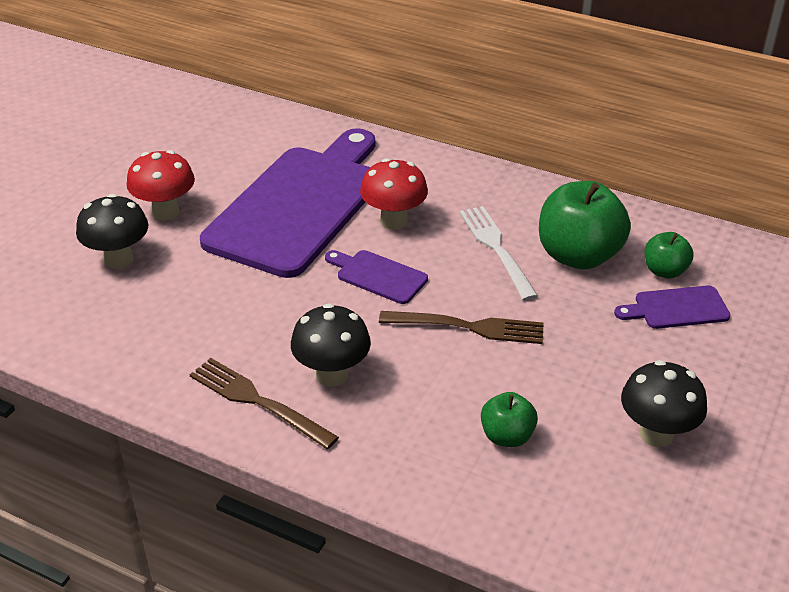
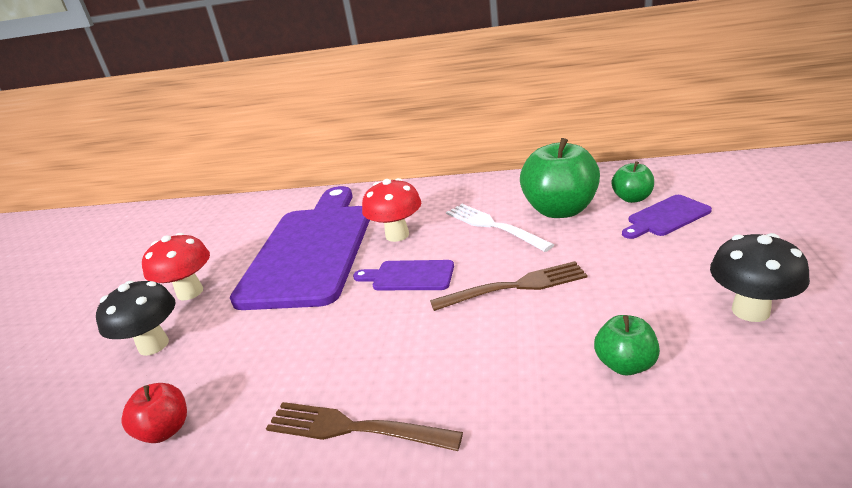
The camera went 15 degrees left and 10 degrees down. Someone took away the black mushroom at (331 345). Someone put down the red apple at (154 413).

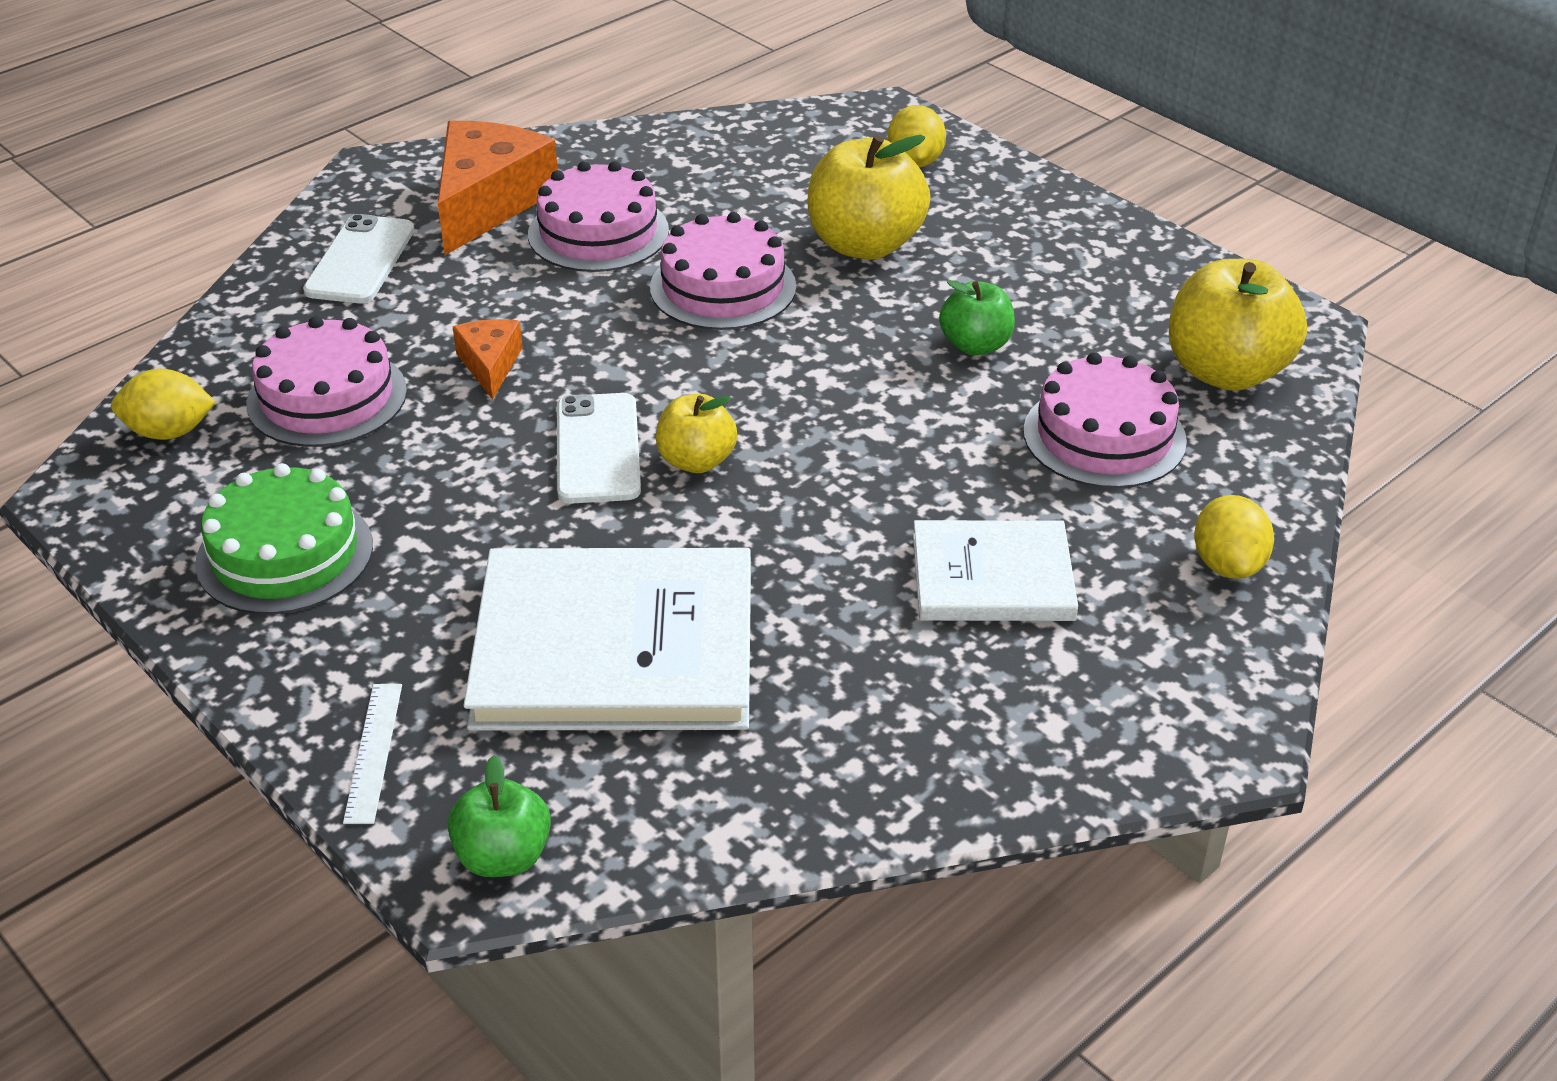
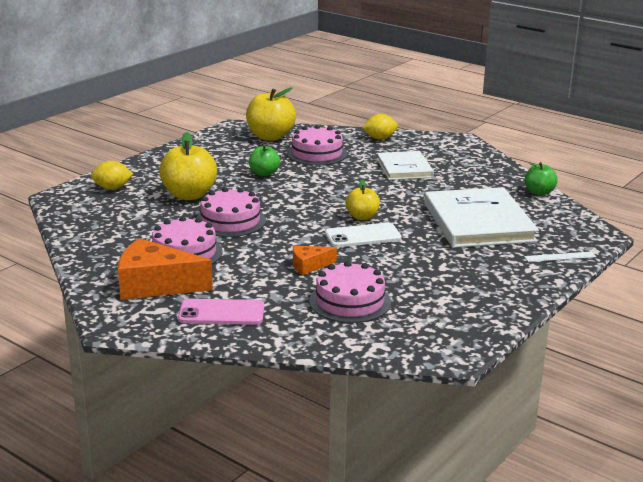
The camera went 100 degrees left and 15 degrees down. Someone repainted the white phone at (359 258), which became the pink phone at (221 312). Someone took away the yellow lemon at (163 404). Someone took away the green cake at (284 538). Someone carried the green apple from (499 816) to (541 178).

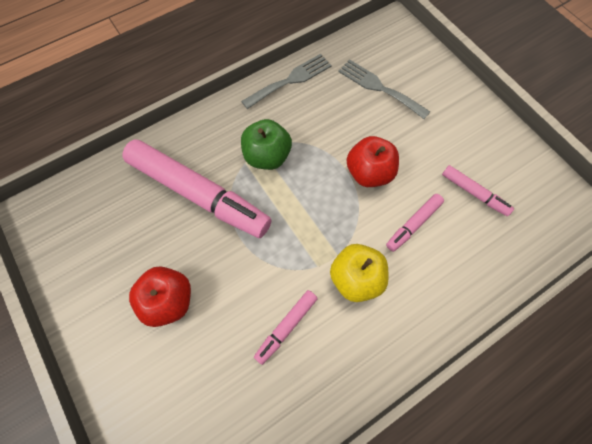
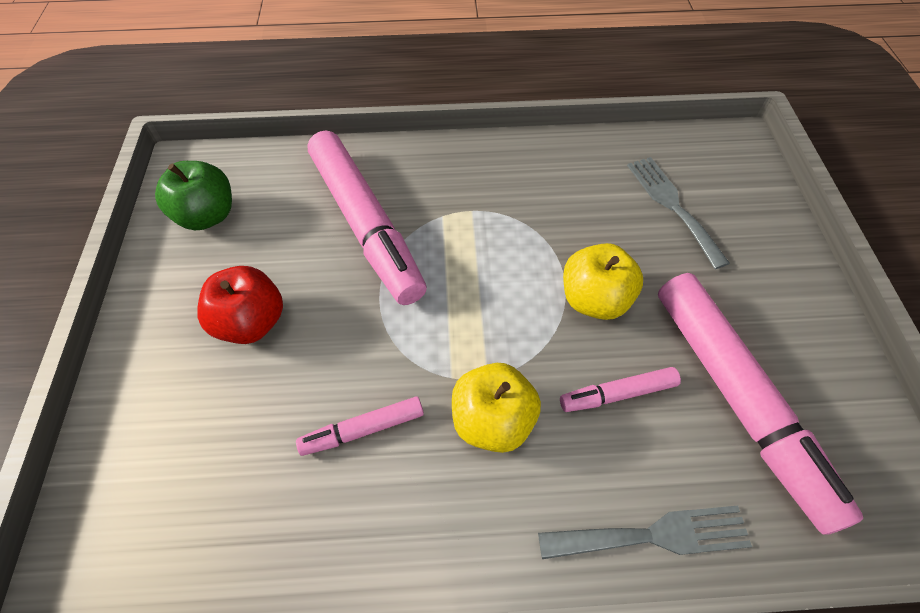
The camera went 30 degrees right and 10 degrees down. Someone carried the grey fork from (286 81) to (645 532). Someone carried the green apple from (266 144) to (193 195). Someone repainted the red apple at (373 161), which became the yellow apple at (603 281). Someone scaled the pink marker at (478 190) by 2.19.

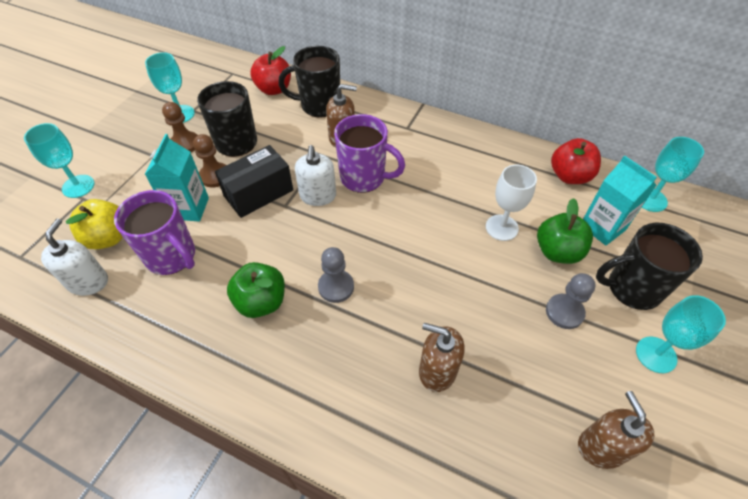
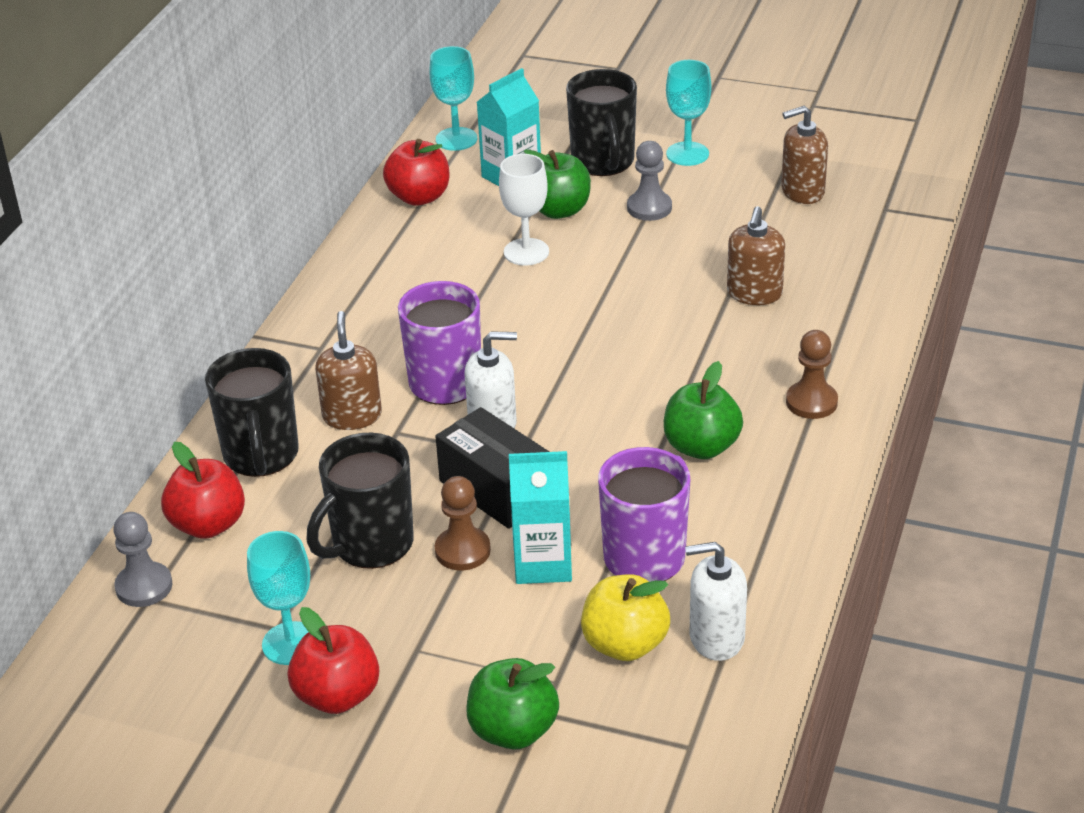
The camera went 95 degrees left and 15 degrees down. Someone carried the brown pawn from (179 127) to (812 374). Someone swapped the turquoise goblet at (59 160) for the green apple at (512 704). Someone carried the grey pawn from (336 275) to (142 559). Someone put down the red apple at (333 660).

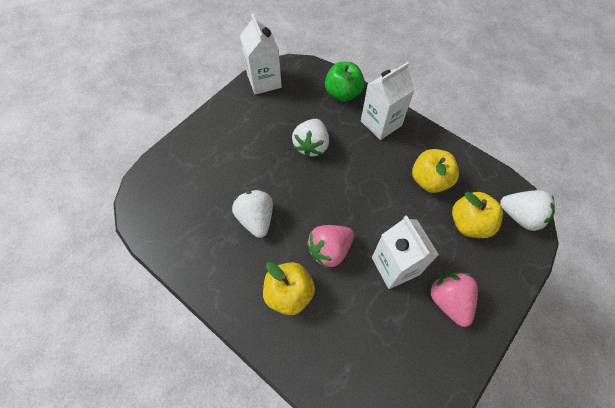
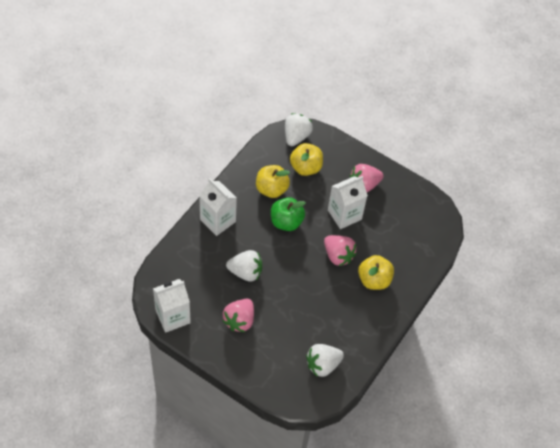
The camera went 100 degrees left and 5 degrees down. Someone carried the green apple from (345 82) to (288 214). Someone carried the white strawberry from (252 214) to (325 360). Someone put down the pink strawberry at (238 315).

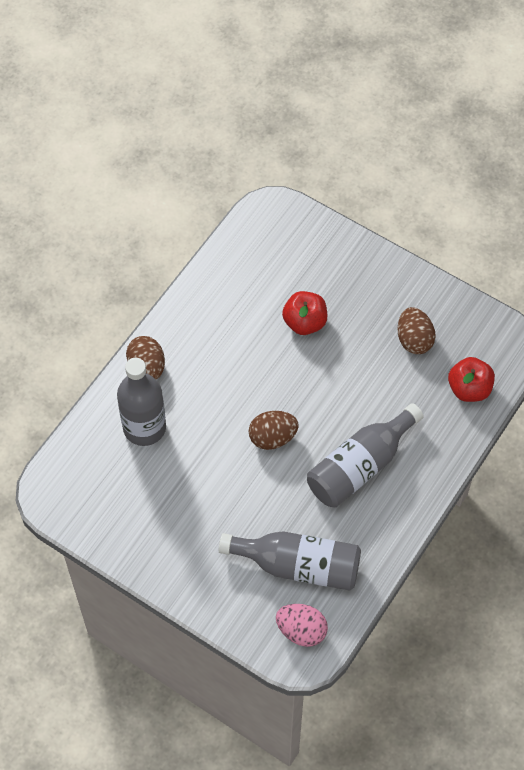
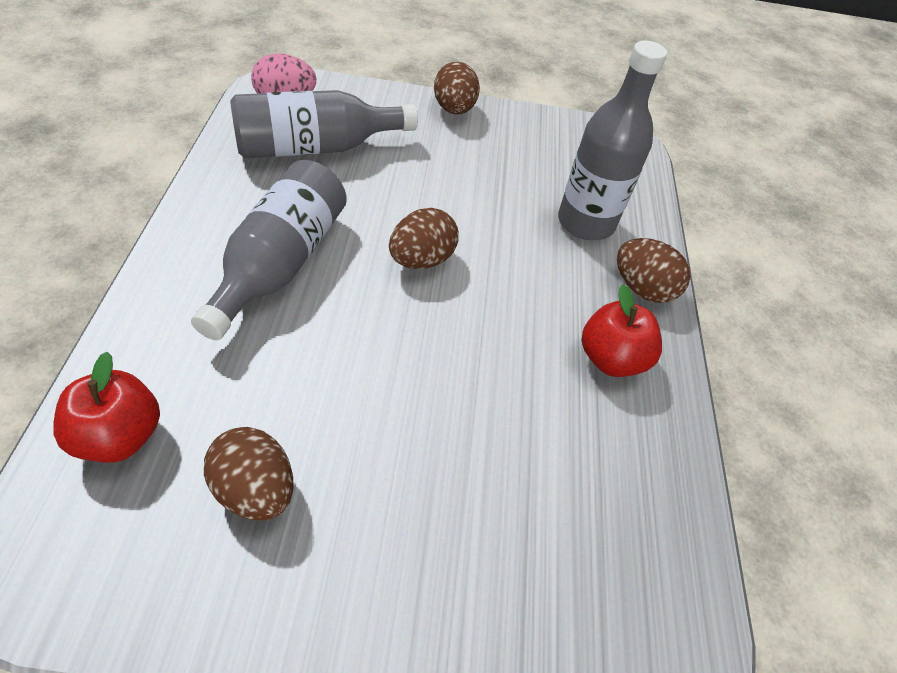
The camera went 145 degrees right and 10 degrees down. Someone carried the red apple from (304 313) to (622 330). Someone put down the brown egg at (457 88).

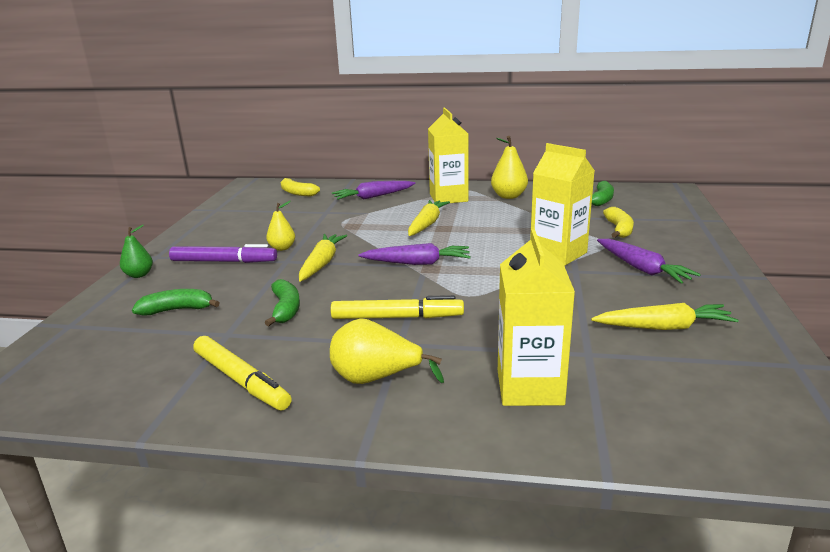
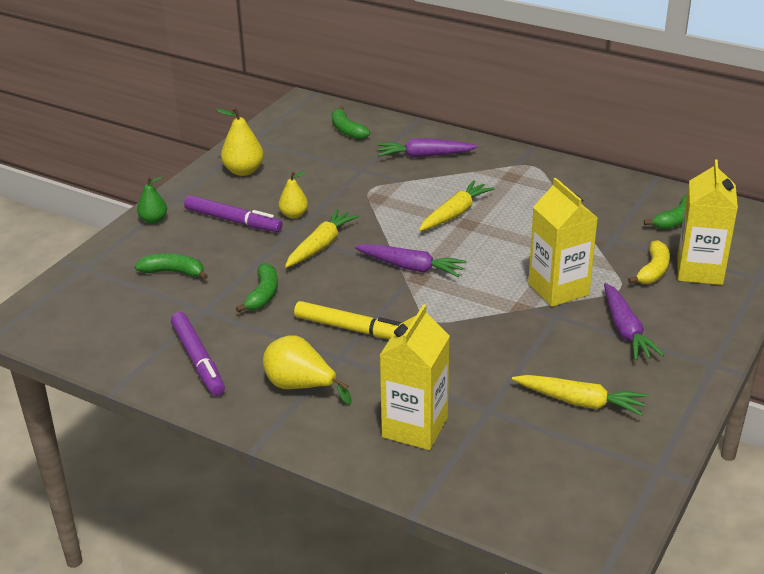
The camera went 20 degrees right and 10 degrees up. Someone carried the yellow carton from (448 155) to (707 222). Someone carried the yellow pear from (509 167) to (240 141). Someone repainted the yellow banana at (300 187), which became the green banana at (351 122). Someone repainted the yellow marker at (242 373), which became the purple marker at (198 354).

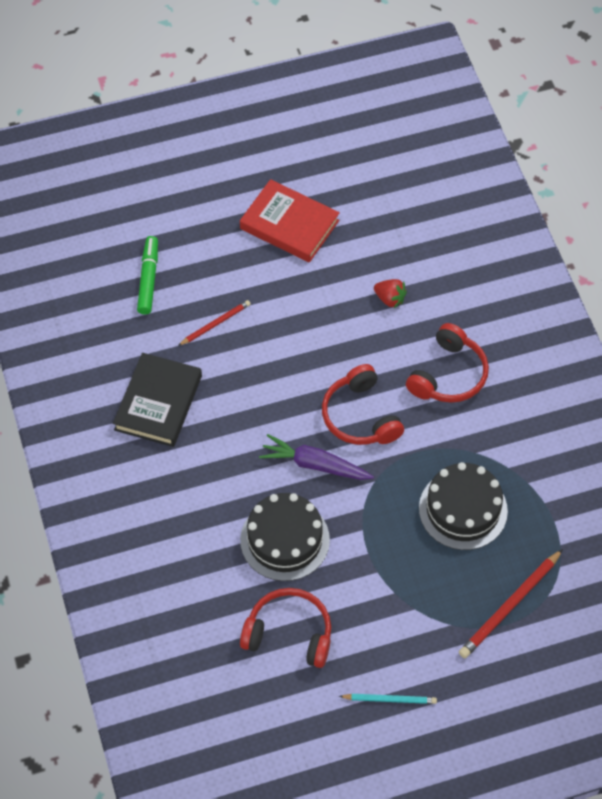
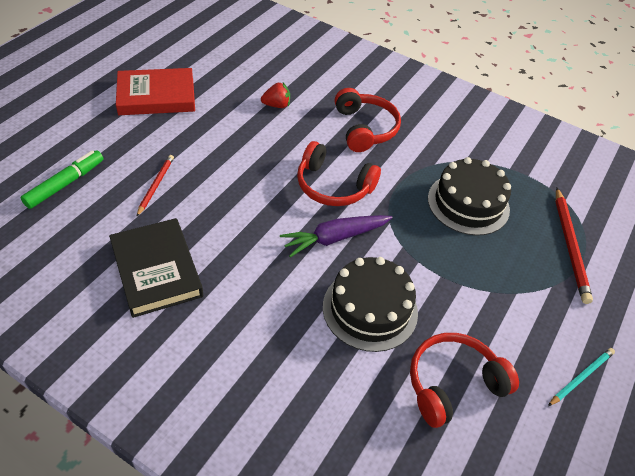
The camera went 45 degrees left and 10 degrees down. Someone rotated the green marker at (147 275) by 75 degrees clockwise.

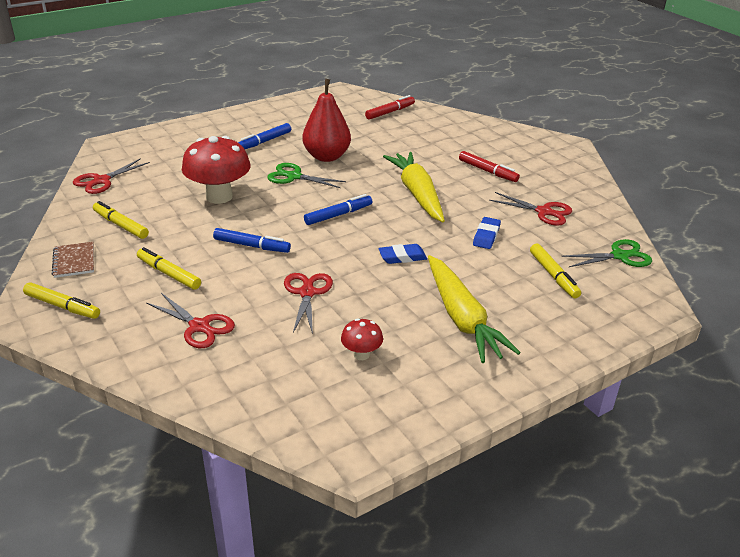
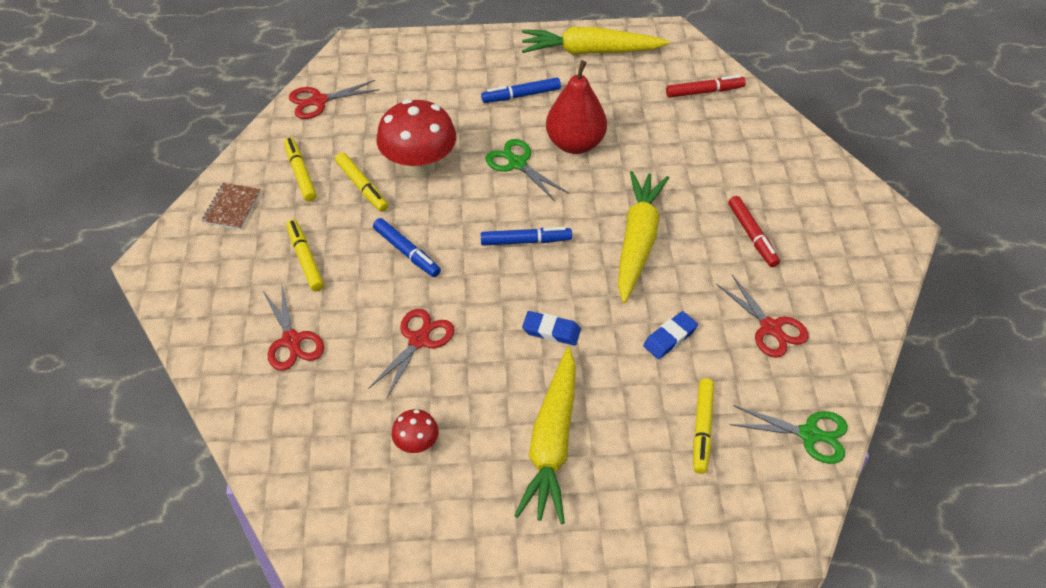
The camera went 30 degrees right and 15 degrees up. Someone carried the yellow marker from (61 300) to (361 182). Someone put down the yellow carrot at (596 41).

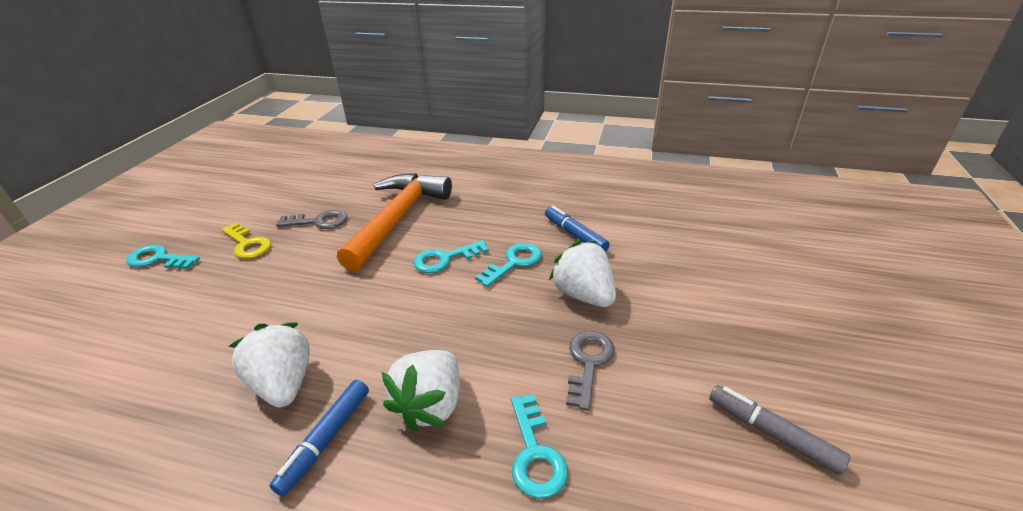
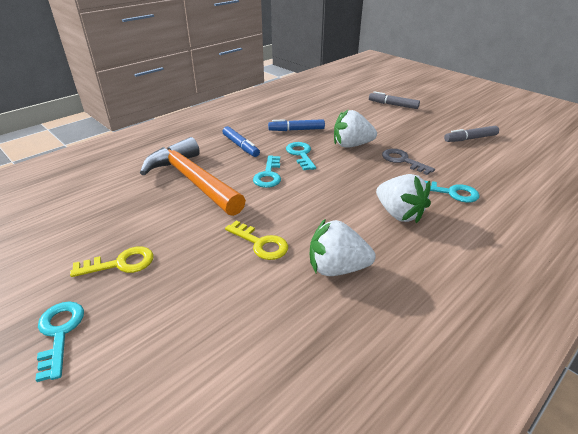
The camera went 60 degrees left and 0 degrees up. Someone took away the grey key at (311 219). Someone rotated the turquoise key at (163 257) by 120 degrees clockwise. Someone carried the blue marker from (319 438) to (241 141). Someone put down the grey marker at (394 100). Someone put down the yellow key at (256 240).

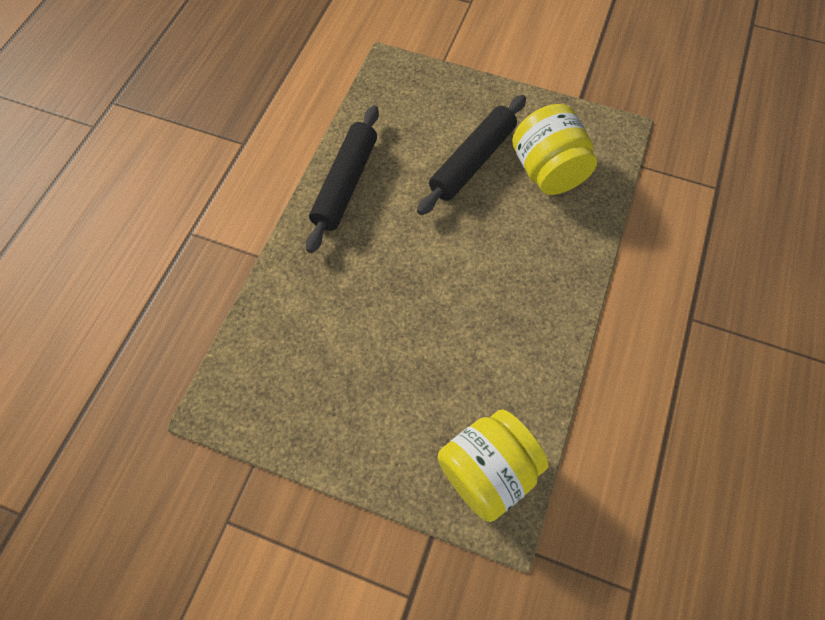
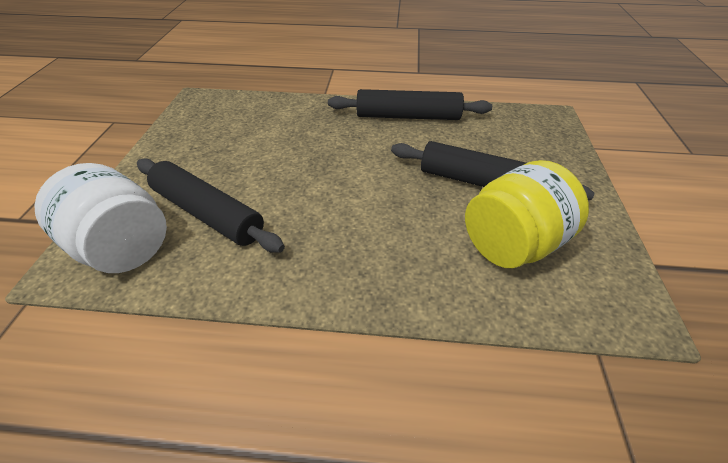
The camera went 75 degrees right and 20 degrees down. Someone repainted the yellow jar at (493 465), which became the white jar at (100 218). Someone put down the black rolling pin at (211 205).

